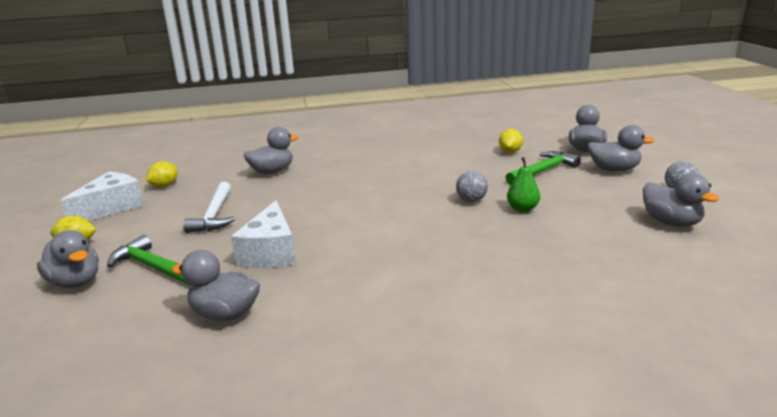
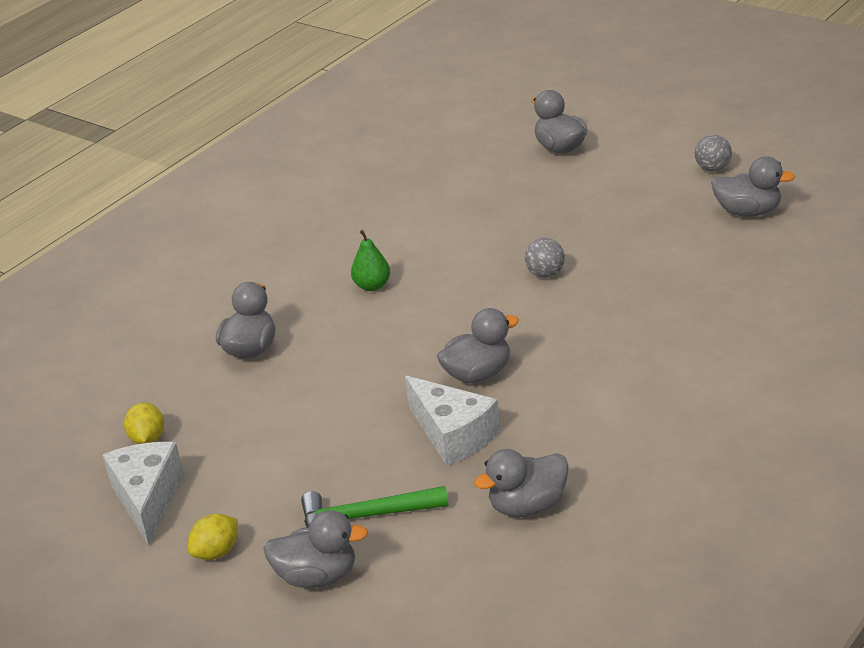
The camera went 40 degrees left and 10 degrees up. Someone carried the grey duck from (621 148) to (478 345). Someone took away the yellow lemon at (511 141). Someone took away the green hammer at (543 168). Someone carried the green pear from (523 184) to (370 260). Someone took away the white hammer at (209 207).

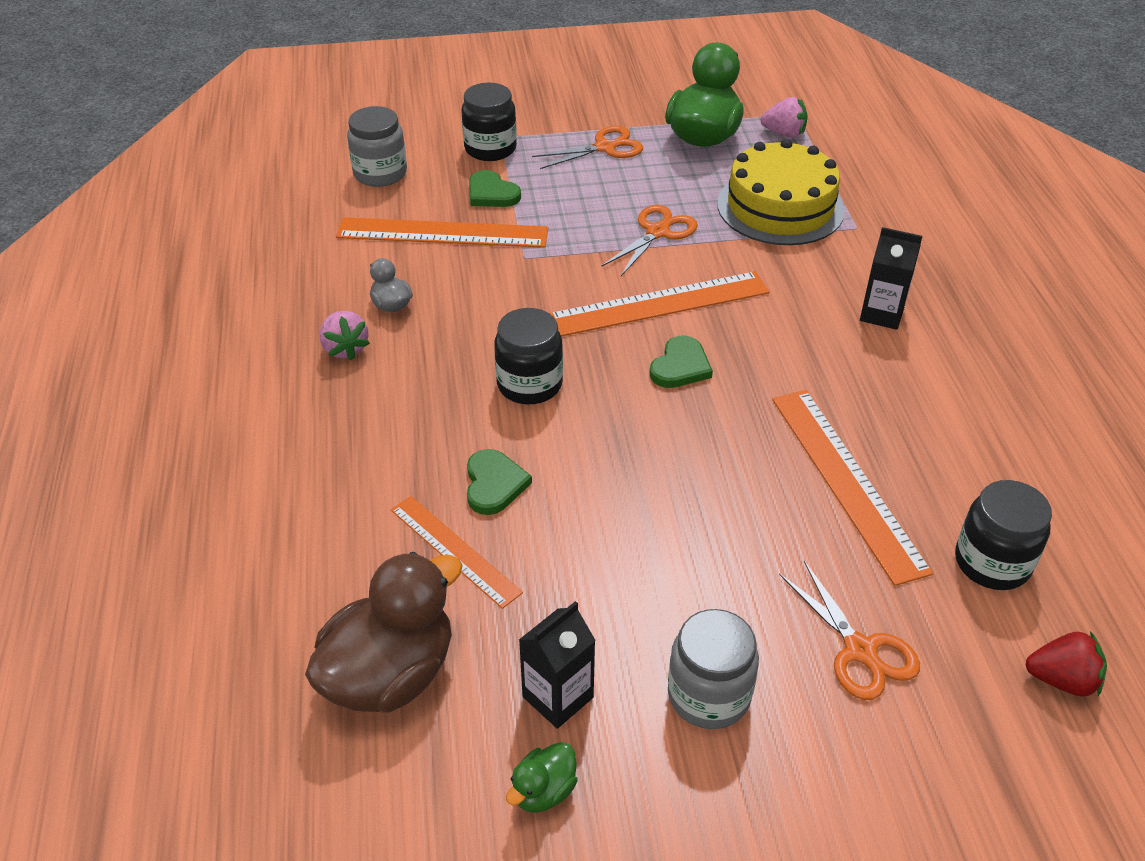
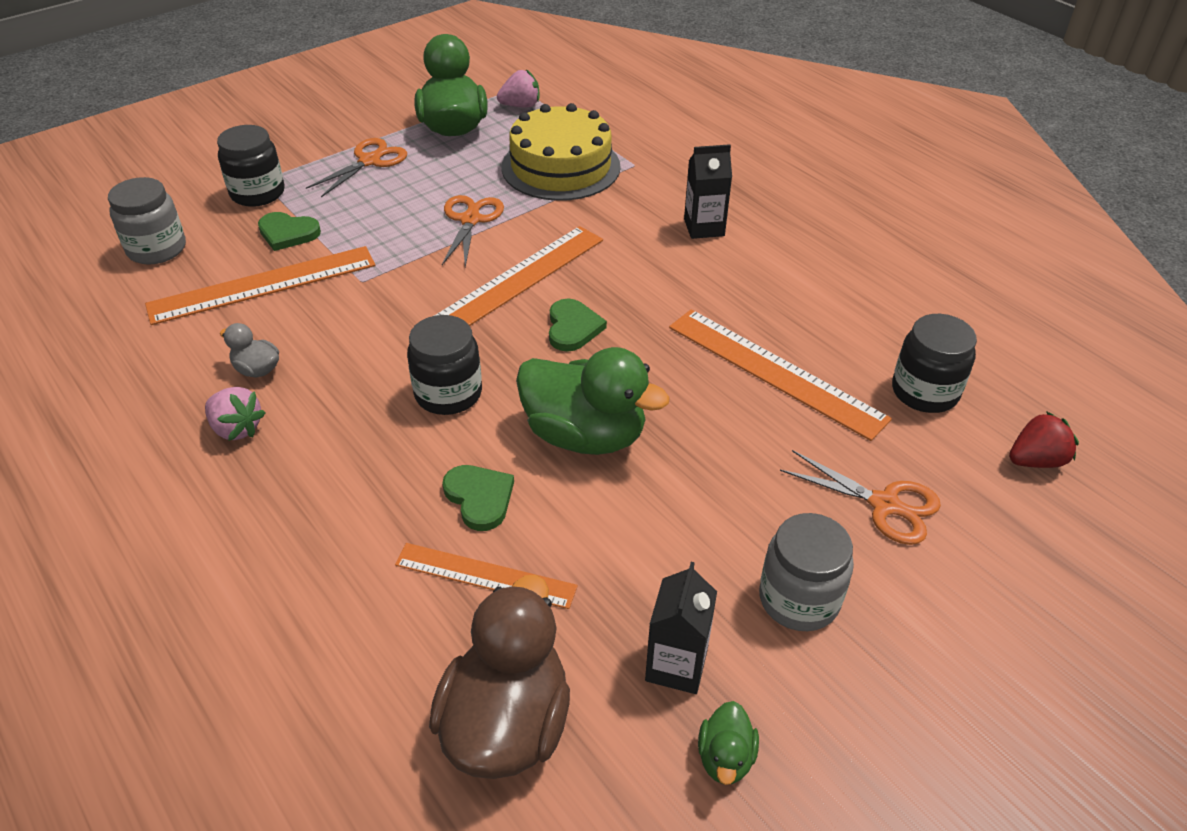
The camera went 30 degrees left and 0 degrees up. Someone put down the green duck at (593 401).

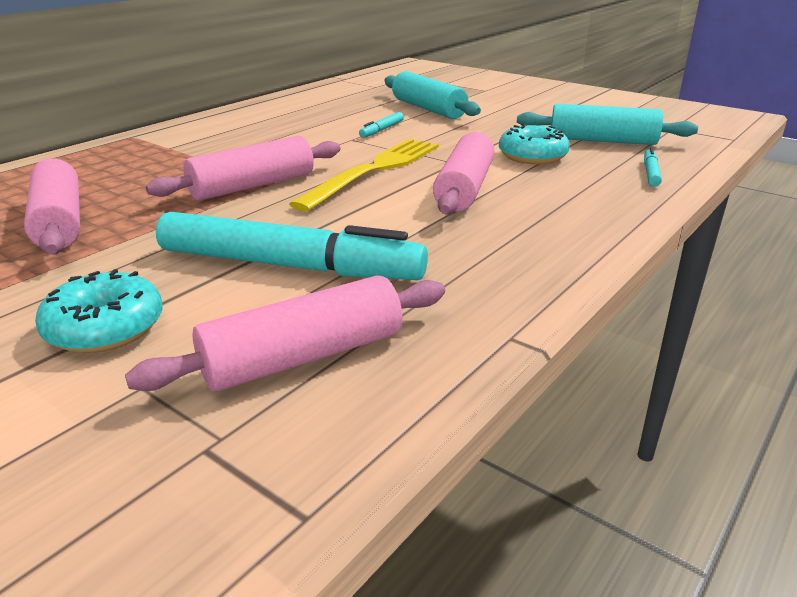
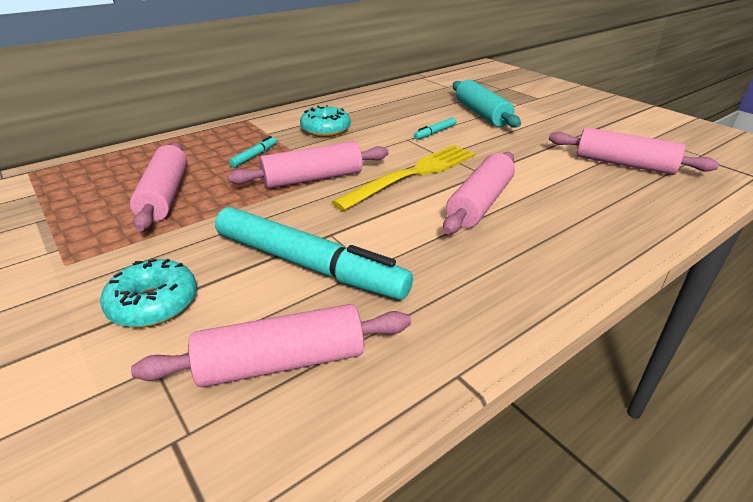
The camera went 15 degrees right and 5 degrees up. Someone repainted the turquoise rolling pin at (607 124), which became the pink rolling pin at (634 151). Someone carried the turquoise donut from (534 144) to (325 121). Someone carried the turquoise marker from (653 167) to (253 151).

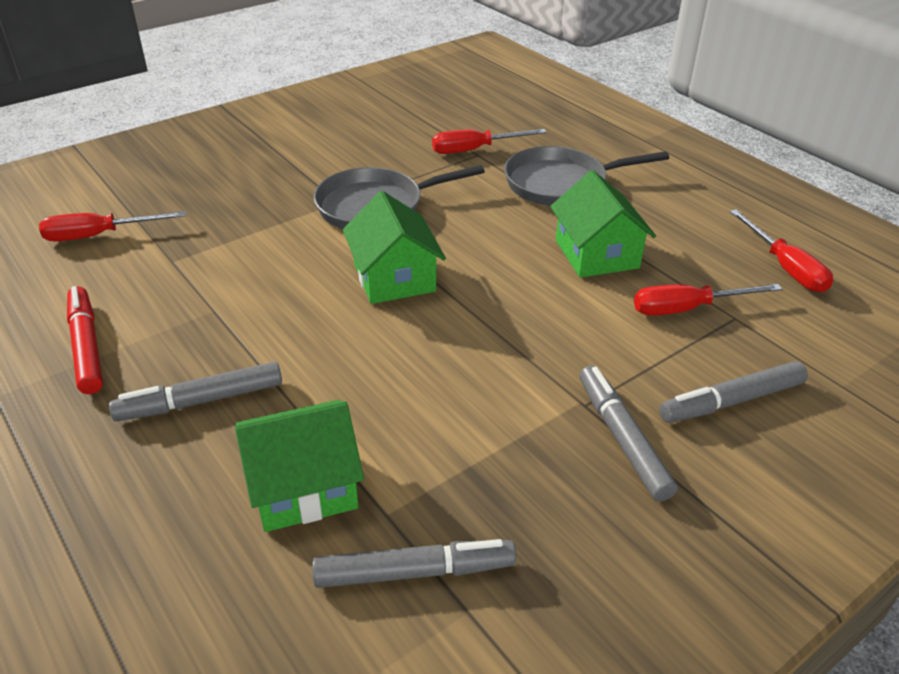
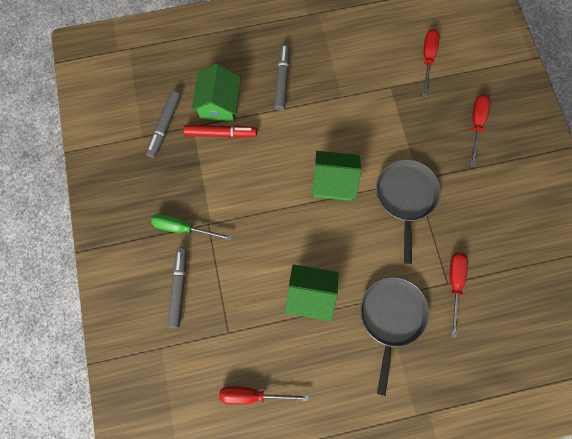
The camera went 115 degrees right and 35 degrees up. Someone carried the red screwdriver from (708 300) to (480 130). Someone carried the red marker from (85 340) to (220 131). Someone swapped the grey marker at (628 433) for the green screwdriver at (191 227).

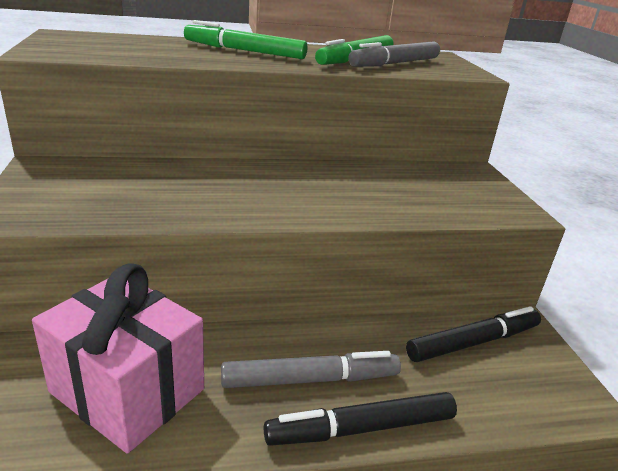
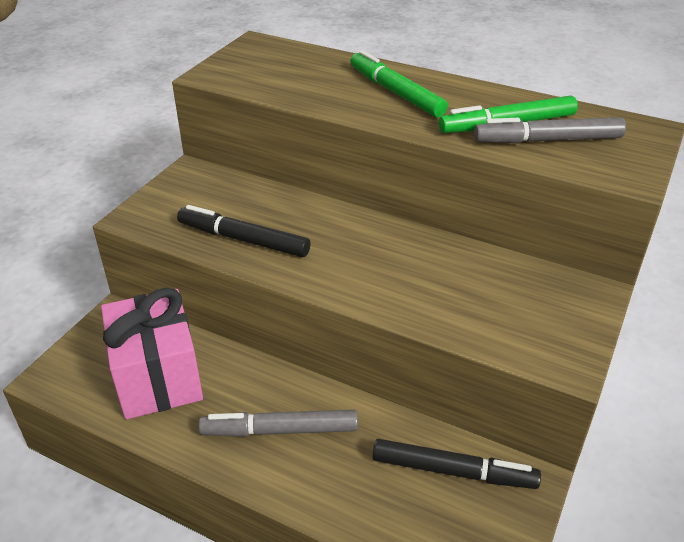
The camera went 40 degrees right and 10 degrees up. Someone rotated the grey marker at (311 369) by 150 degrees clockwise. Someone carried the black marker from (360 419) to (244 231).

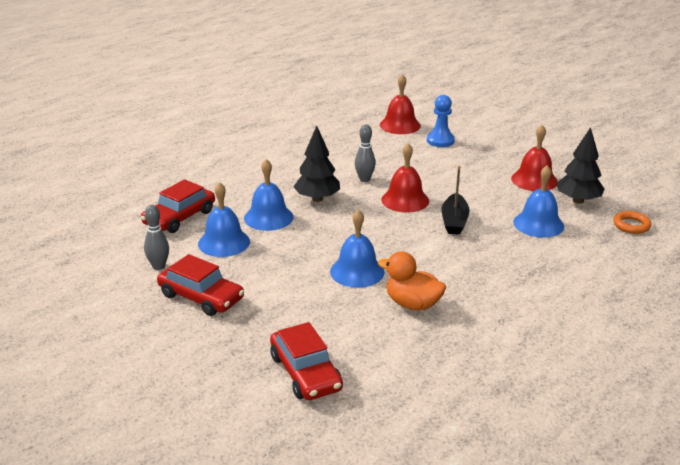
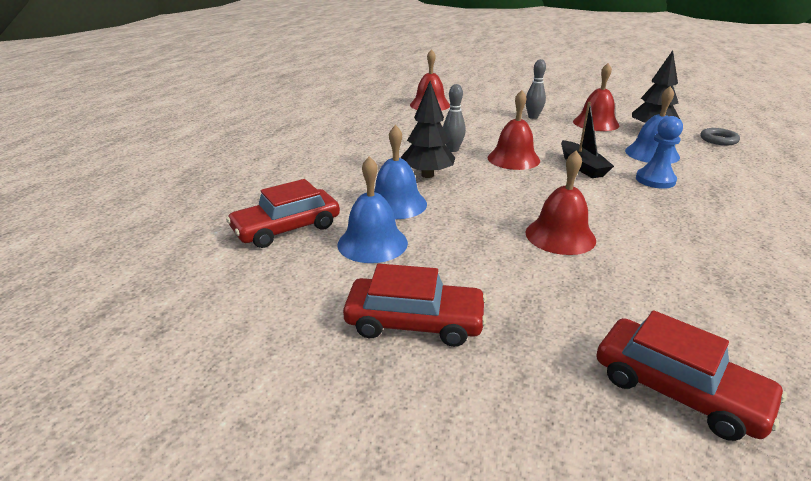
The camera went 25 degrees left and 0 degrees up. Someone carried the blue pawn from (441 121) to (659 152). Someone rotated the red car at (178 206) by 45 degrees clockwise. Someone carried the grey bowling pin from (156 237) to (536 89). Someone repainted the blue bell at (357 248), which became the red bell at (560 203). Someone repainted the orange ring at (632 222), which became the grey ring at (720 136). Someone took away the orange duck at (412 280).

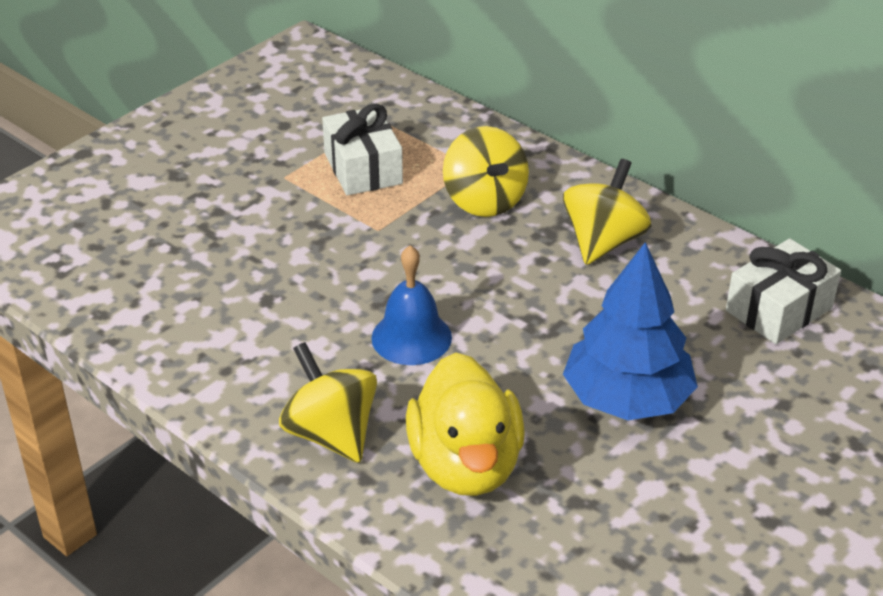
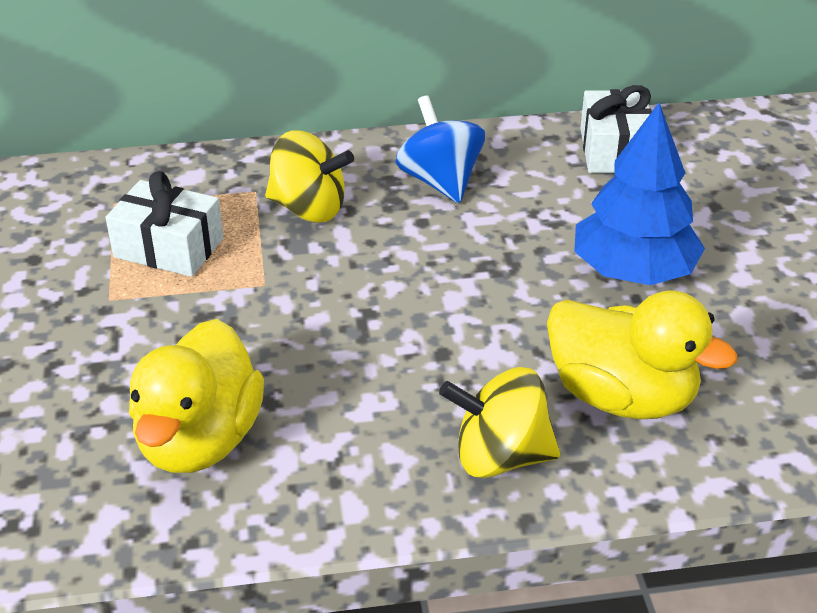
The camera went 50 degrees left and 0 degrees up. Someone repainted the yellow spinning top at (607 212), which became the blue spinning top at (440 149). Someone took away the blue bell at (412 305). Someone put down the yellow duck at (196 396).

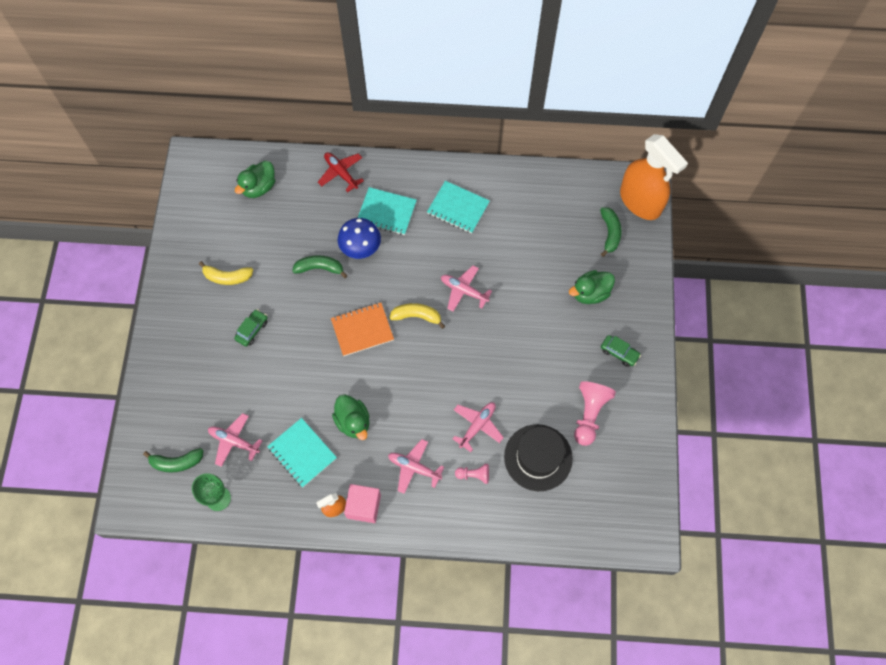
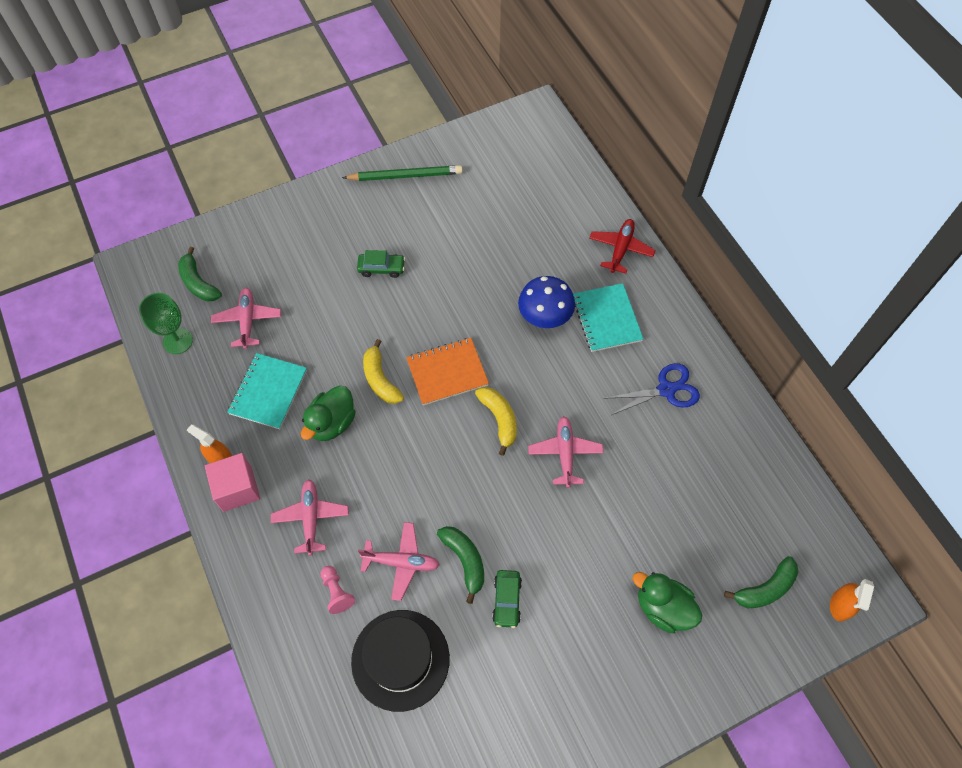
The camera went 60 degrees right and 5 degrees down. Someone scaled the orange spray bottle at (654 177) by 0.43. Someone took away the green duck at (255 179). Someone swapped the turquoise notebook at (458 207) for the blue scissors at (652 389). Someone carried the green banana from (320 266) to (460 565). Someone carried the yellow banana from (226 273) to (383 371). Someone rotated the orange notebook at (362 329) by 60 degrees counterclockwise. Someone carried the green car from (621 351) to (507 599). Someone took away the pink pawn at (595 413). Someone put down the green pencil at (402 173).

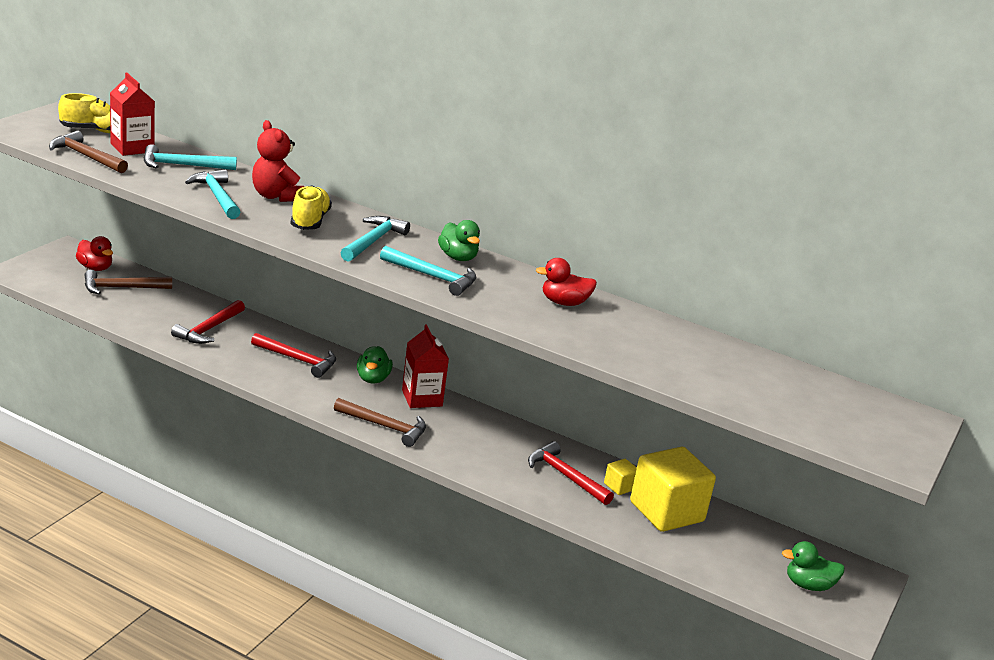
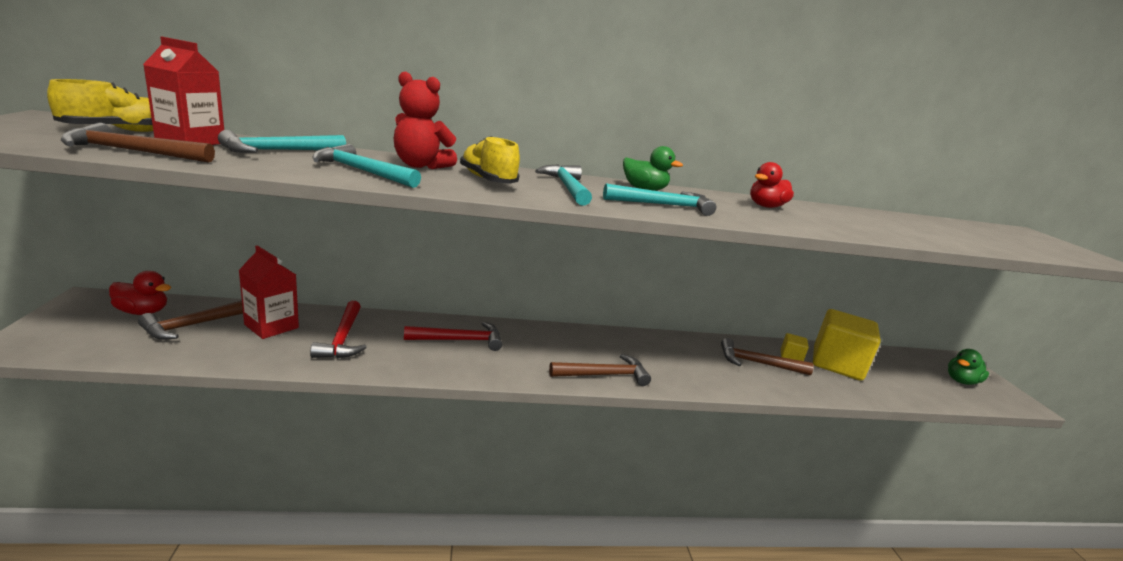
The camera went 35 degrees left and 5 degrees down. Someone carried the red carton from (425 366) to (269 292). Someone took away the green duck at (375 365). Someone repainted the red hammer at (571 473), which became the brown hammer at (767 356).

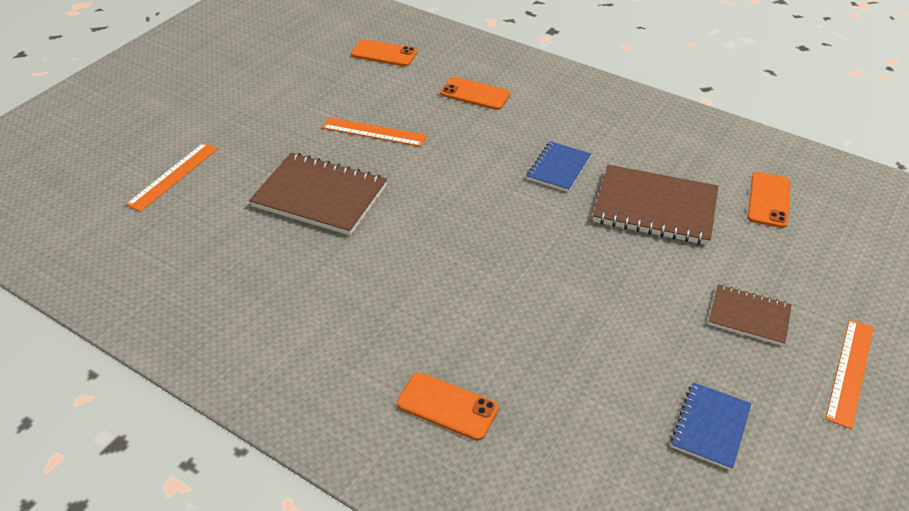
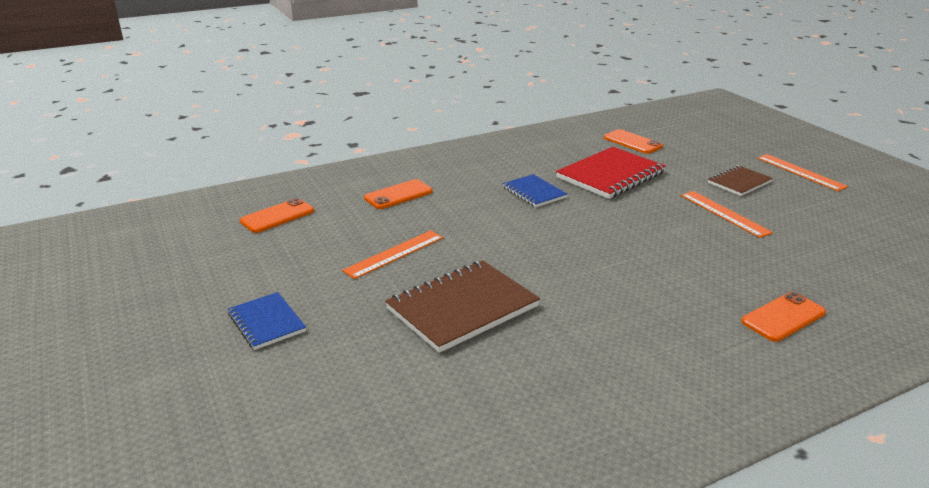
The camera went 60 degrees left and 15 degrees down. Someone carried the orange ruler from (172 177) to (727 214). Someone repainted the brown notebook at (655 205), which became the red notebook at (611 173). Someone carried the blue notebook from (711 426) to (267 321).

